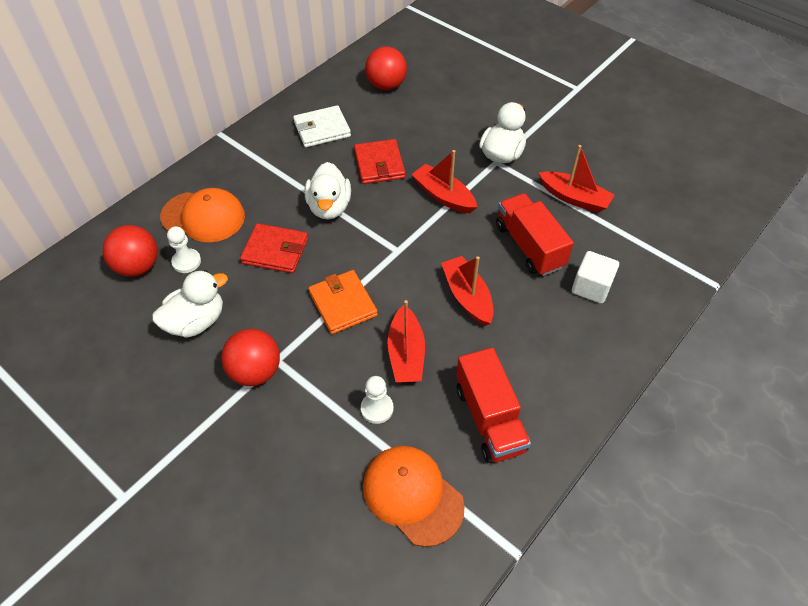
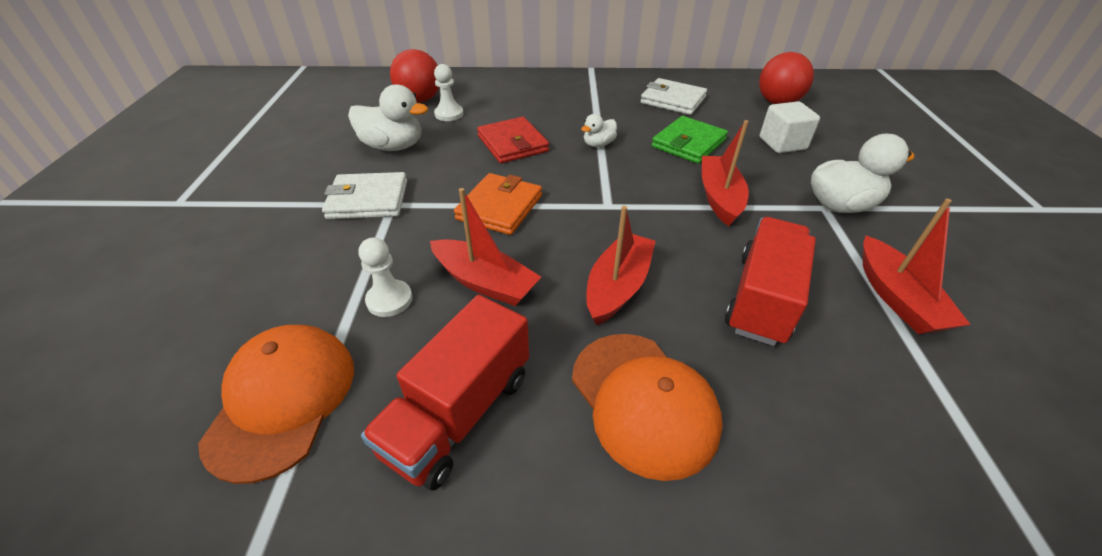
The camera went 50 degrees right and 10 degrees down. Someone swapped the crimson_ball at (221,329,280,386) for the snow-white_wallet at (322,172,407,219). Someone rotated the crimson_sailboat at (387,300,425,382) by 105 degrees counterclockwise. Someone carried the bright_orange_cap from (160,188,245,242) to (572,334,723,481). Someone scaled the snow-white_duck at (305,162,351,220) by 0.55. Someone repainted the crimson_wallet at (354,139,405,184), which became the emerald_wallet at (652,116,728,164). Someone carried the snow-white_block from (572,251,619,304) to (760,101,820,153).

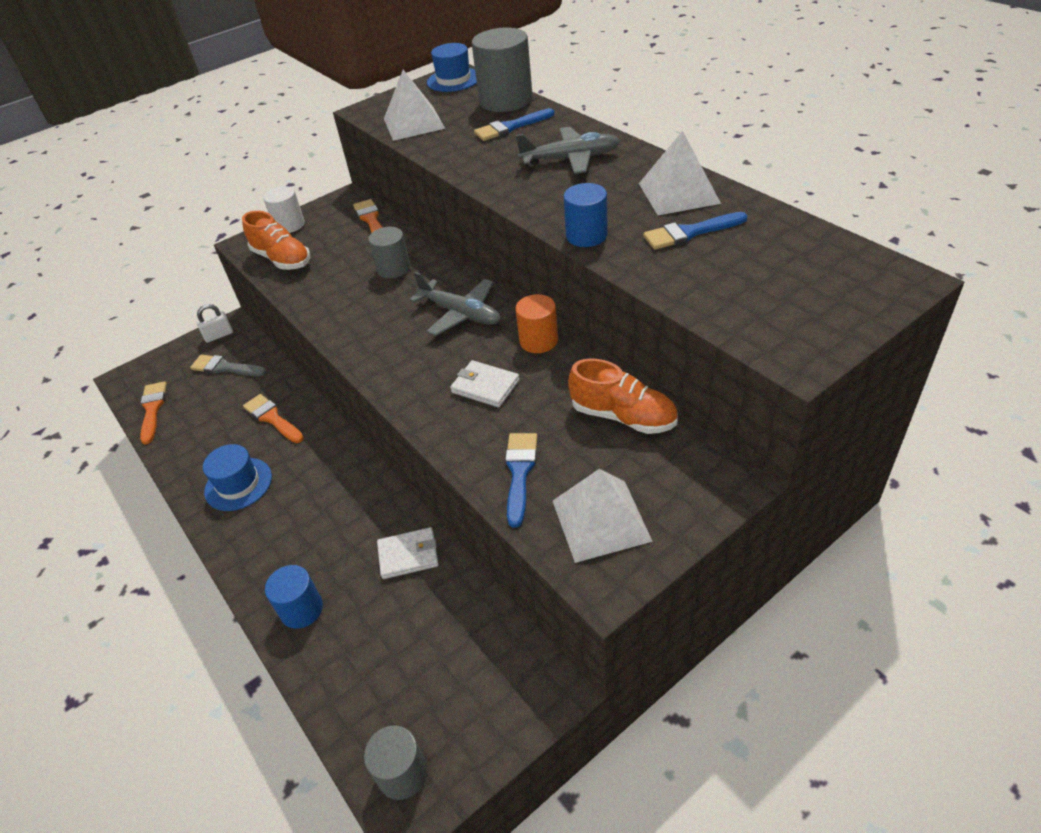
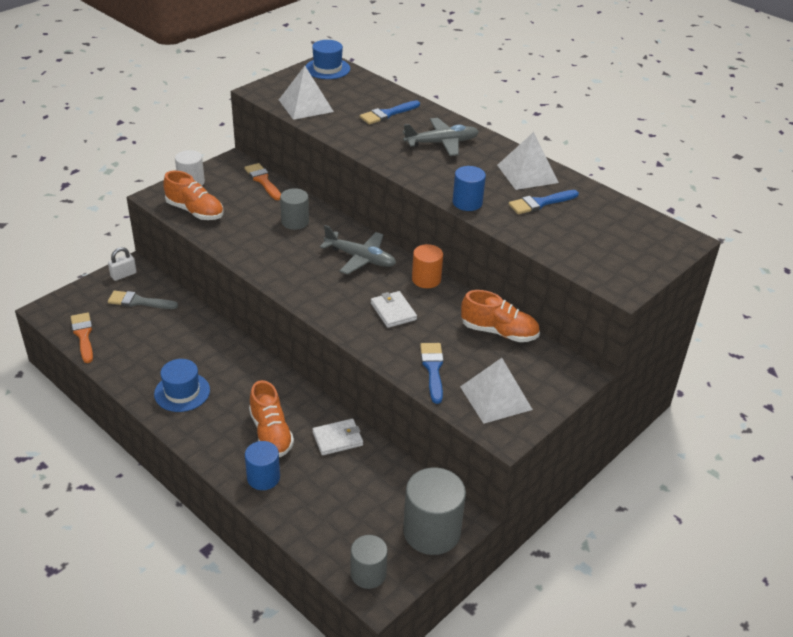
The camera went 15 degrees left and 5 degrees down. Someone put down the bright_orange_shoe at (249,380,294,457). Someone rotated the snow-white_wallet at (450,360,520,407) by 45 degrees clockwise. Someone carried the ash-grey_solid_cylinder from (472,28,533,112) to (403,468,466,555). Someone took away the bright_orange_paintbrush at (243,394,304,443).

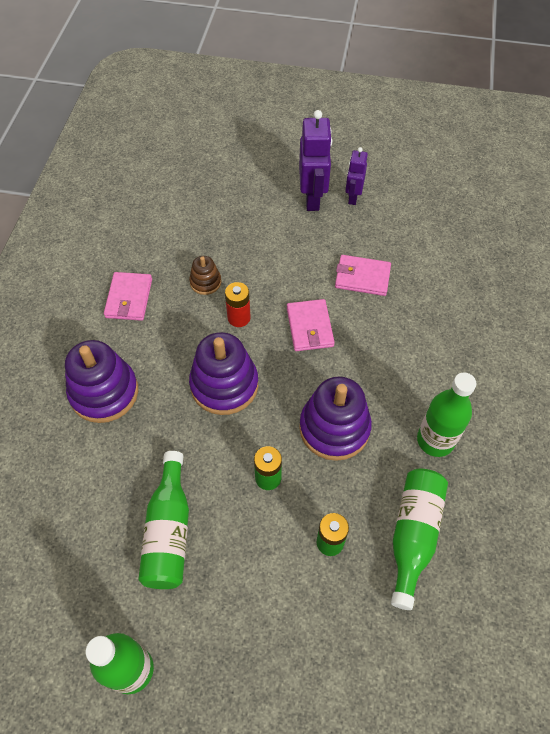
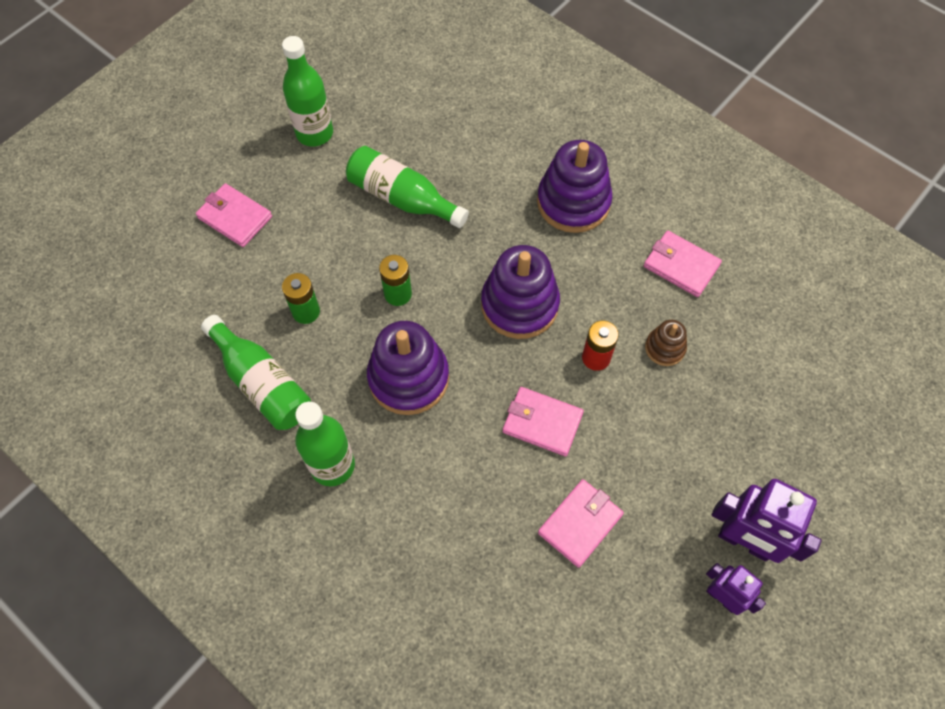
The camera went 120 degrees right and 5 degrees up. Someone put down the rose-pink_wallet at (196,183,272,247).

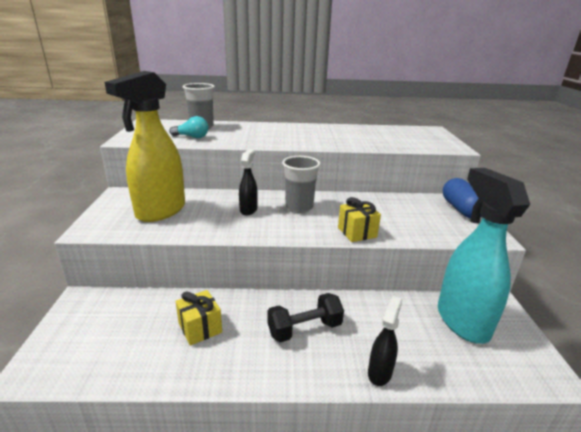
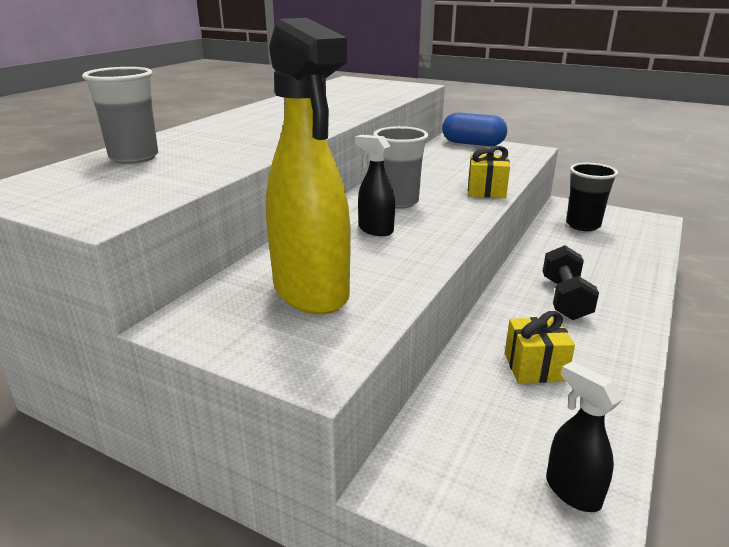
The camera went 60 degrees left and 0 degrees up. Someone carried the jet-black_spray_bottle from (368,296,402,386) to (546,361,623,512). Someone swapped the turquoise_spray_bottle at (438,168,530,343) for the jet-black_tumbler at (566,163,618,231). Someone took away the turquoise_bulb at (170,116,208,138).

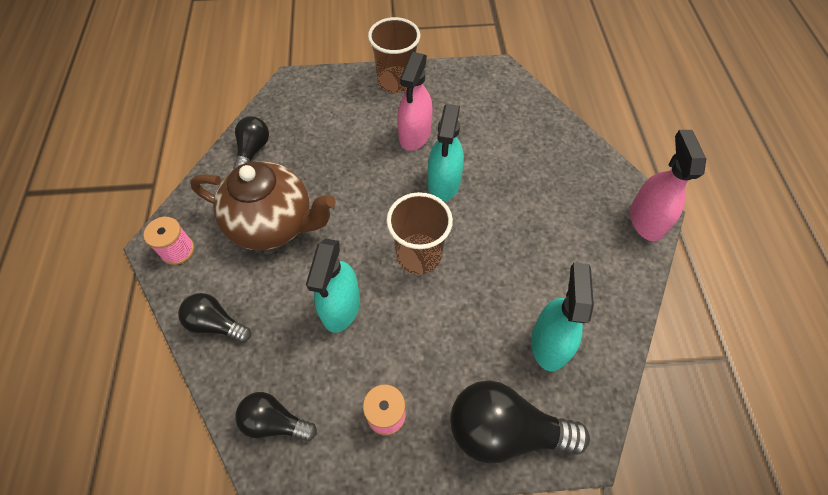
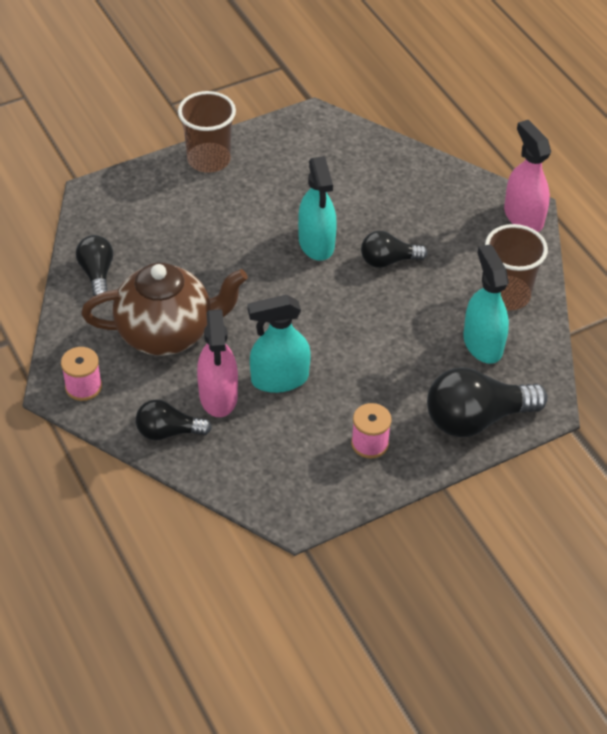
The camera went 25 degrees left and 10 degrees down. Someone carried the rose-pink_spray_bottle from (397,52,433,151) to (197,310,238,417). Someone rotated the turquoise_spray_bottle at (306,239,360,333) by 90 degrees clockwise. Someone carried the jet-black_bulb from (235,392,317,441) to (361,231,428,268). Someone carried the russet_tumbler from (386,192,453,275) to (485,224,548,310).

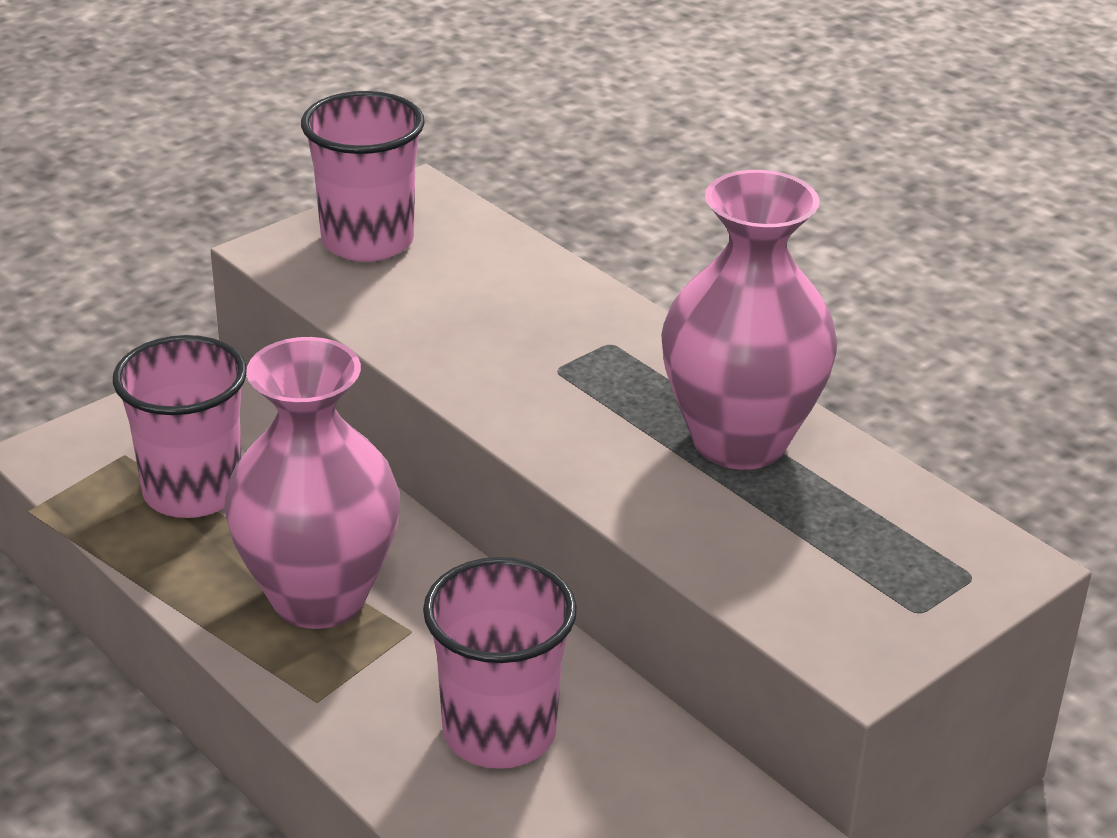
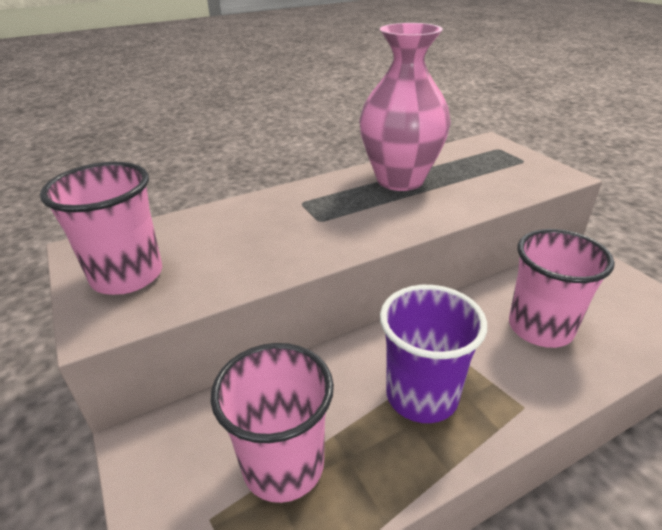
The camera went 75 degrees left and 0 degrees up. Someone swapped the rose-pink_vase at (224,337,400,629) for the purple_tumbler at (380,285,487,423).

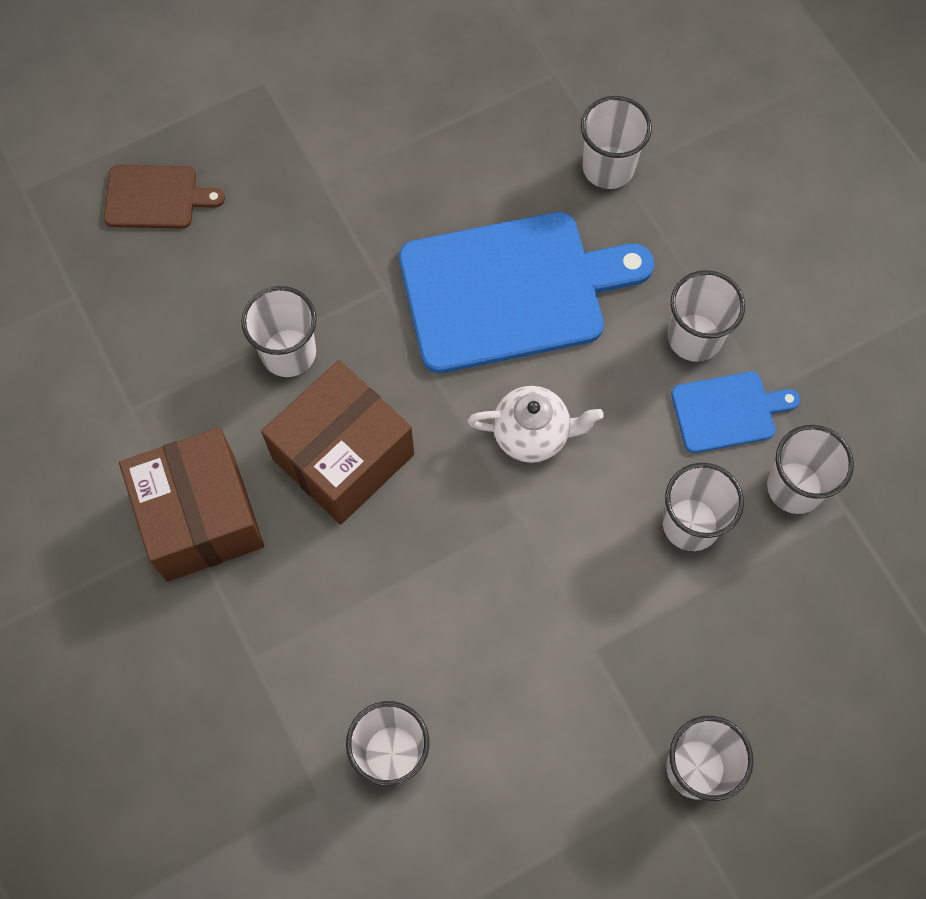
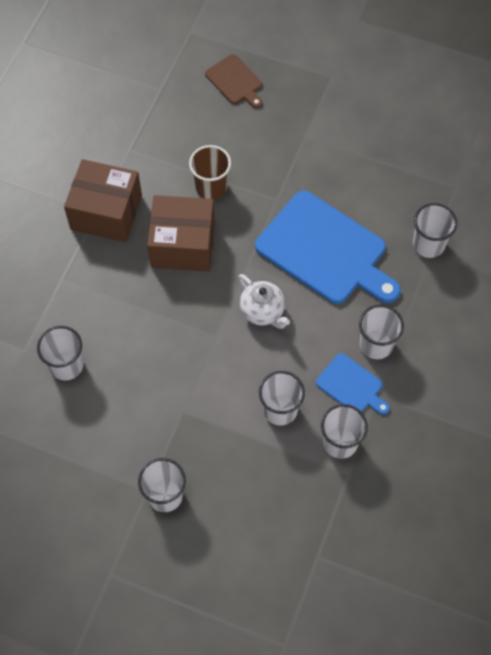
The camera went 50 degrees right and 5 degrees down. Someone rotated the russet_parcel at (119,427,264,582) by 75 degrees clockwise. Someone repainted the snow-white_tumbler at (241,286,317,377), which became the russet_tumbler at (189,145,231,200).

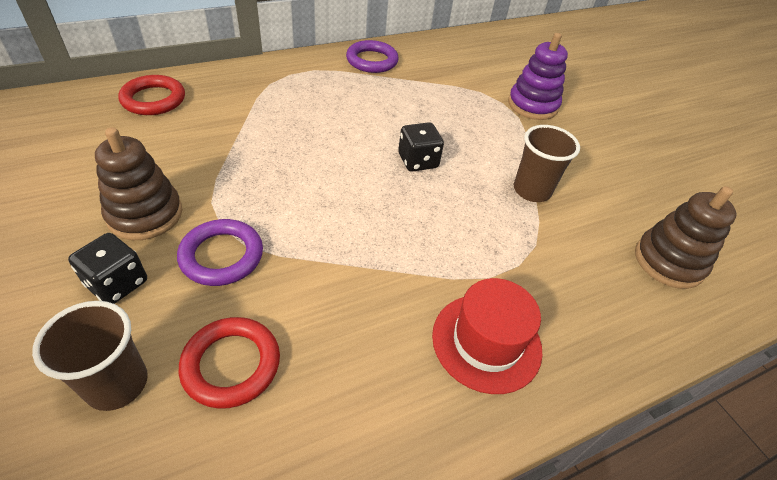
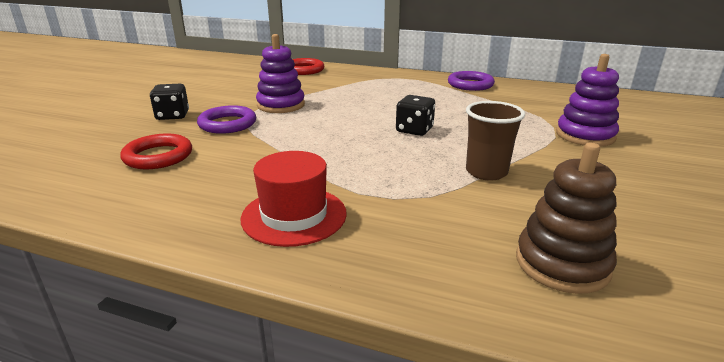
The camera went 50 degrees right and 20 degrees down. Someone put down the purple_ring_stacker at (256,34,305,113). Someone took away the russet_tumbler at (32,301,148,411). Someone took away the russet_ring_stacker at (95,127,182,240).

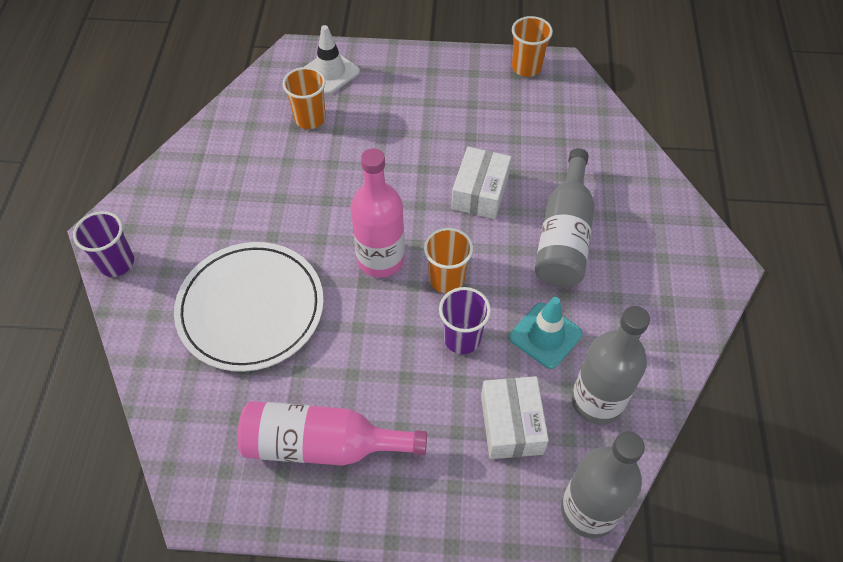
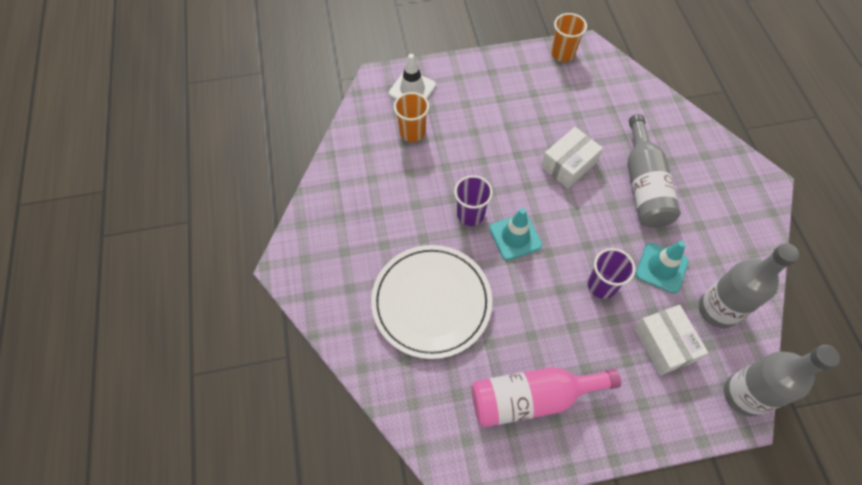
The camera went 15 degrees left and 5 degrees up. Someone carried the purple_tumbler from (73,211,134,277) to (454,175,493,226). Someone swapped the rose-pink_flask at (350,148,405,278) for the turquoise_safety_cone at (489,208,542,260). Someone rotated the snow-white_parcel at (451,147,511,219) by 45 degrees clockwise. Someone took away the bright_orange_tumbler at (424,228,473,293).

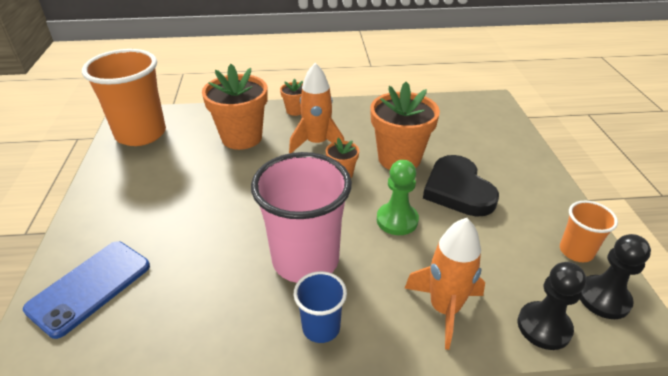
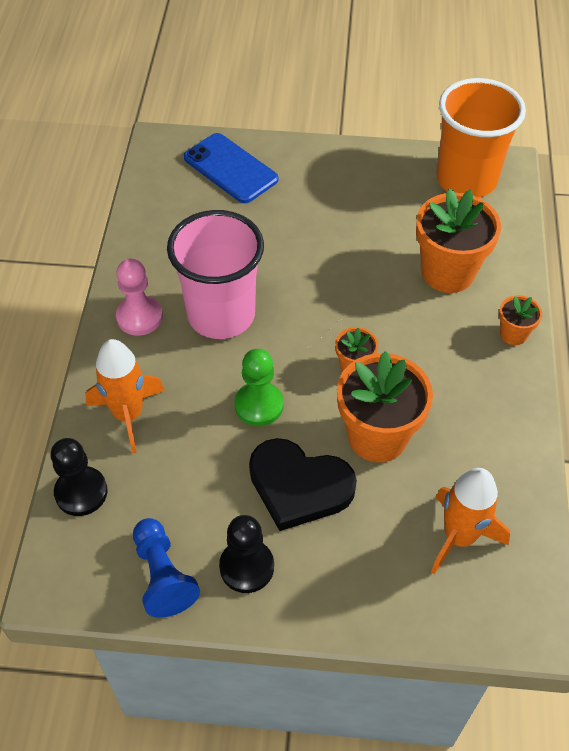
The camera went 100 degrees right and 15 degrees up. Someone swapped the cobalt_tumbler at (294,271,347,343) for the rose-pink_pawn at (116,259,163,336). Someone swapped the bright_orange_tumbler at (560,201,618,262) for the cobalt_pawn at (133,518,200,618). Someone carried the jet-black_pawn from (580,234,651,319) to (219,515,274,593). Someone rotated the jet-black_heart at (423,155,499,217) by 150 degrees counterclockwise. Someone carried the bright_orange_spaceship from (289,63,344,153) to (431,468,510,574).

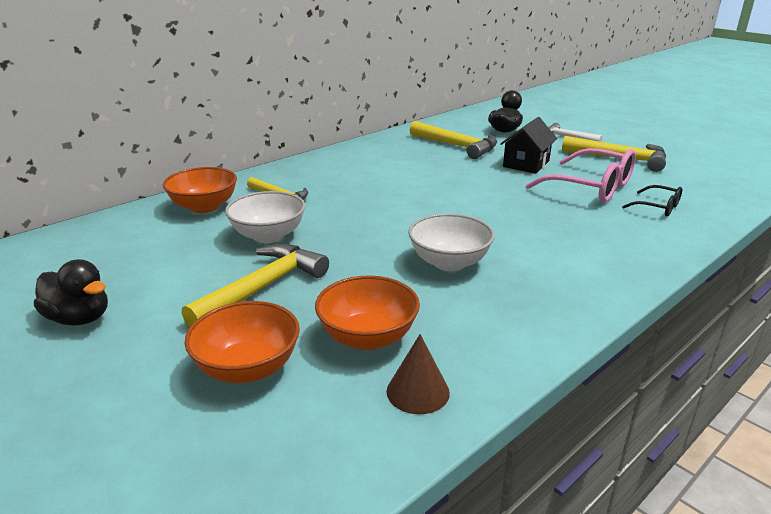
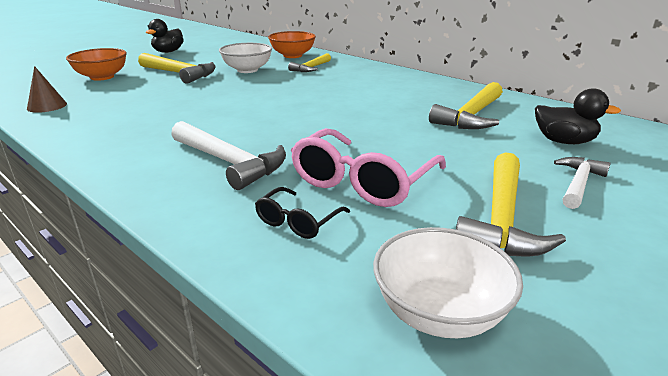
The camera went 85 degrees right and 0 degrees up. Someone put down the snow-white_claw_hammer at (171,121,286,190). Someone carried the snow-white_bowl from (408,214,495,271) to (373,227,523,338). Someone took away the bright_orange_bowl at (315,275,420,350). Someone took away the jet-black_toy_house at (500,117,557,174).

